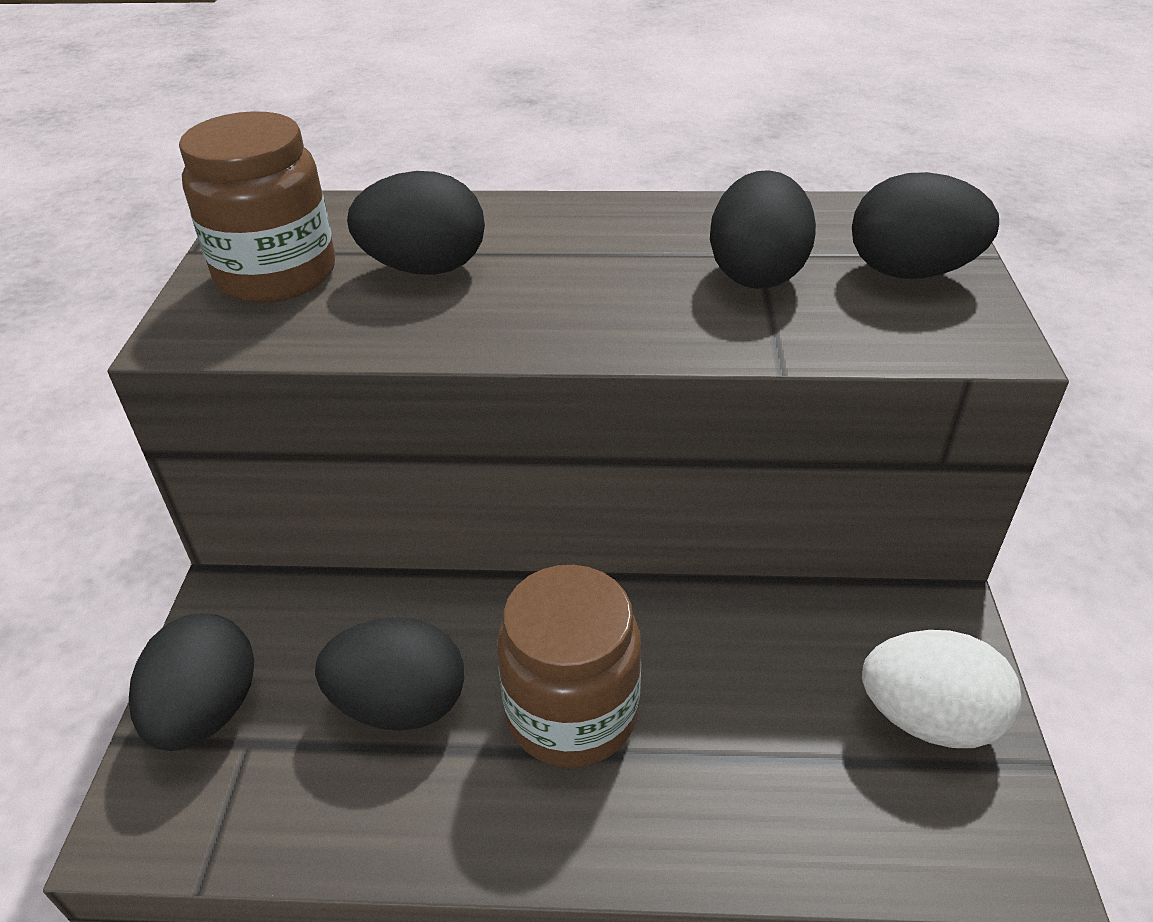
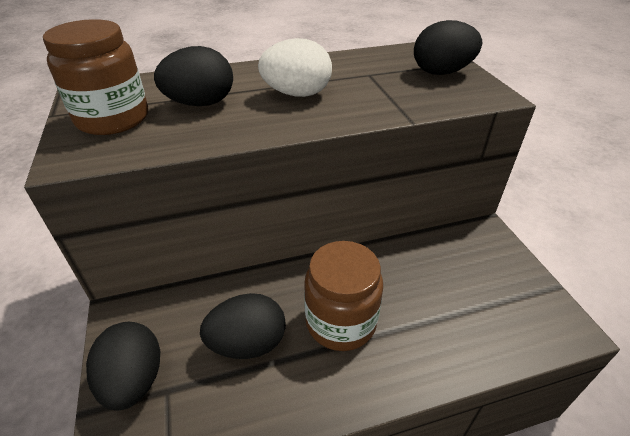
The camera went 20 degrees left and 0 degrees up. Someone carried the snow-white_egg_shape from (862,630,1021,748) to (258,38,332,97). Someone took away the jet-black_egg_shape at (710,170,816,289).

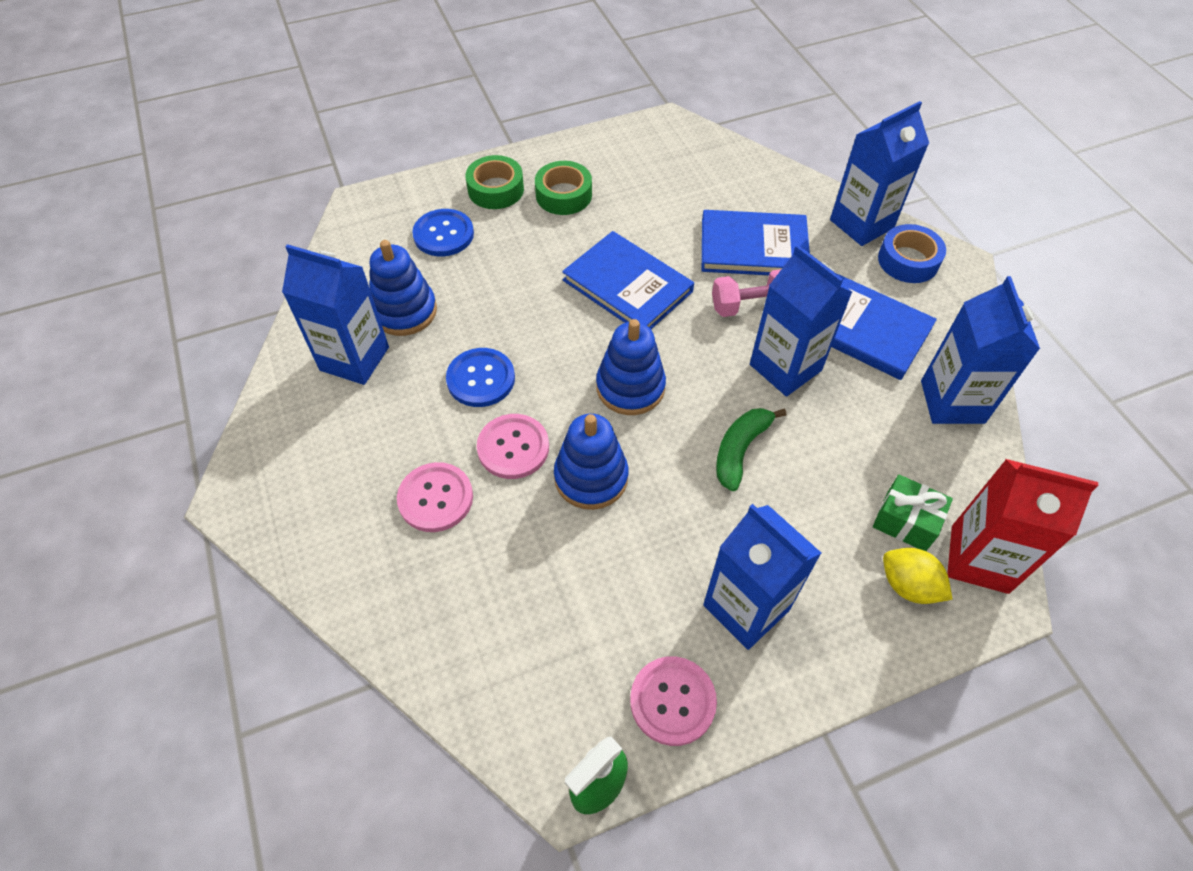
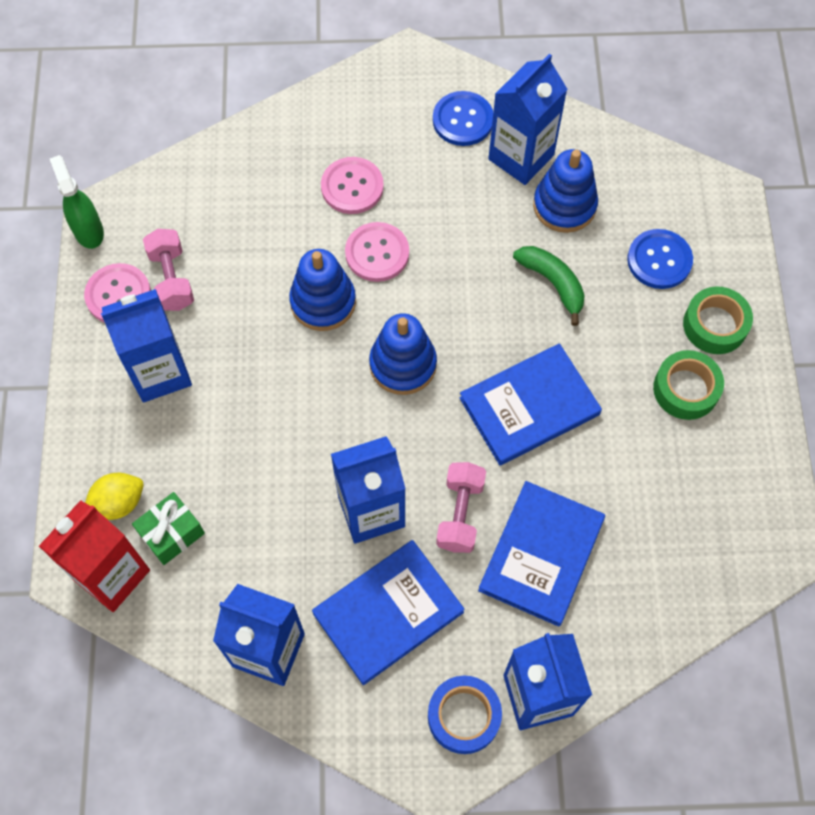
The camera went 110 degrees right and 10 degrees up. Someone put down the rose-pink_free_weight at (143,229,194,311). Someone carried the cobalt_shirt_button from (446,348,515,407) to (433,91,493,146). Someone carried the emerald_banana from (716,408,786,491) to (513,246,585,326).

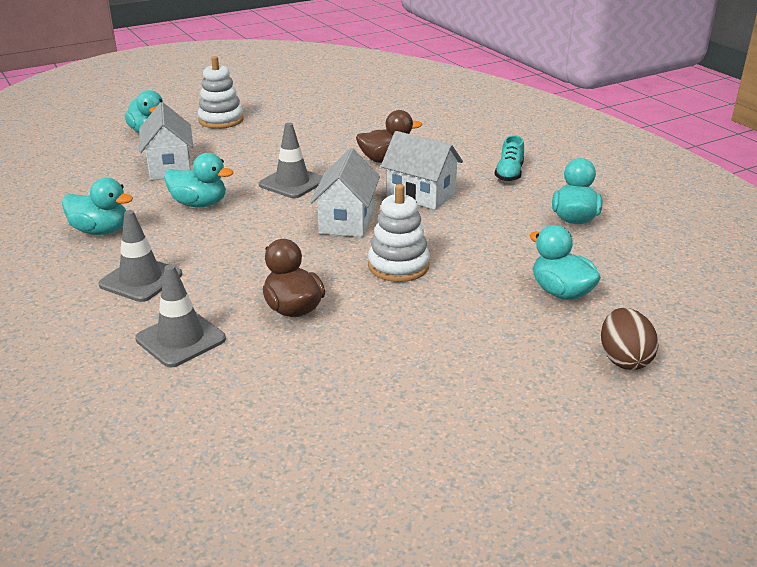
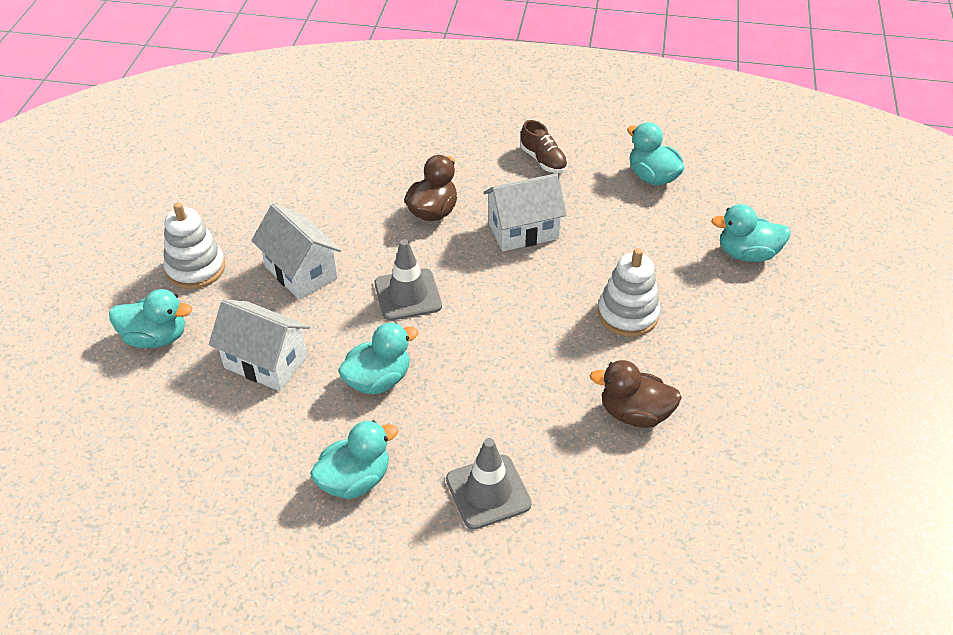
The camera went 50 degrees left and 15 degrees up. Someone carried the snow-white_toy_house from (310,148,380,237) to (251,204,342,300). Someone repainted the turquoise_shoe at (495,135,524,182), which became the russet_shoe at (520,120,568,173). Someone took away the ash-grey_safety_cone at (135,265,226,368). Someone took away the russet_egg_shape at (601,308,659,370).

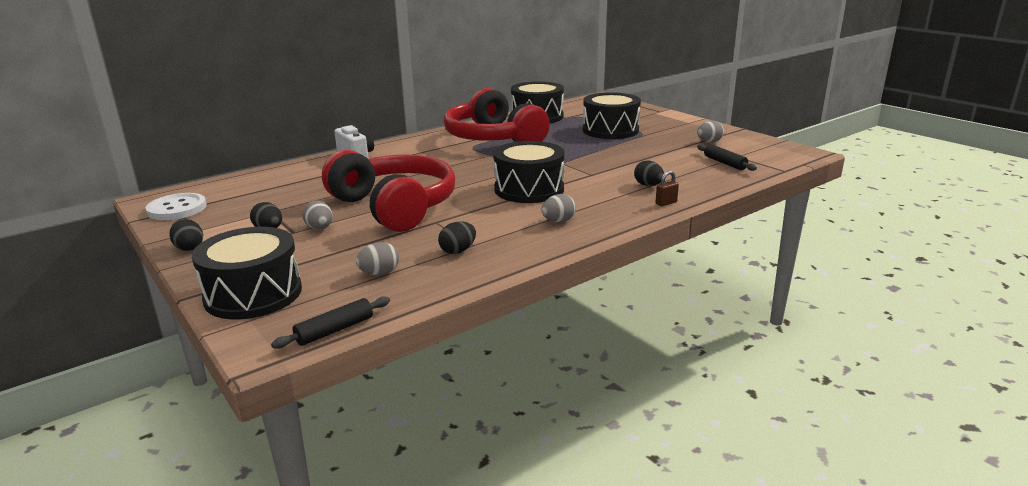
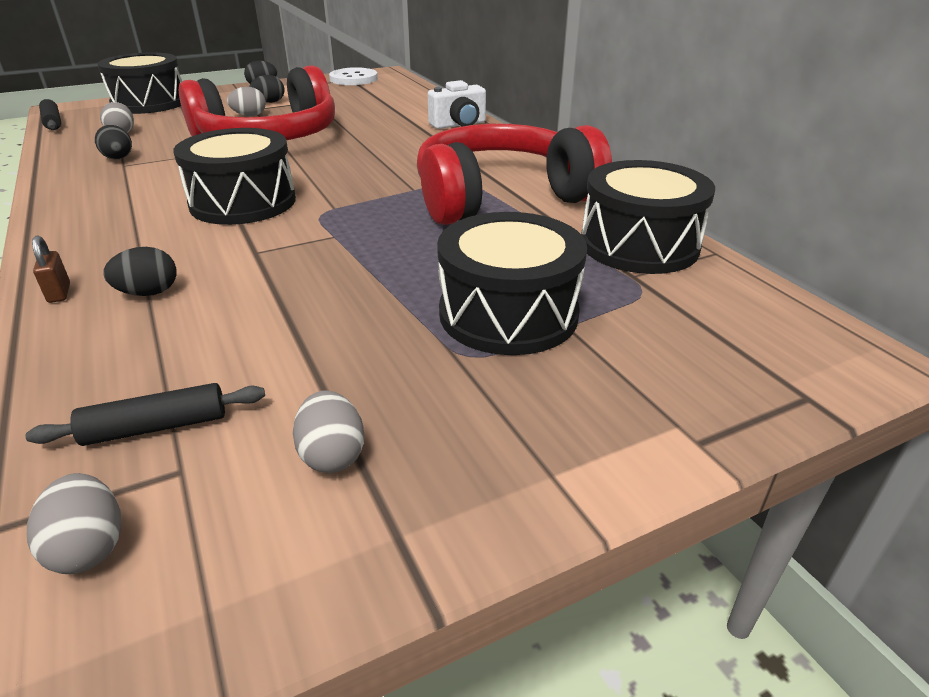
The camera went 100 degrees right and 10 degrees up. Someone carried the ash-grey_egg_shape from (541,194,576,223) to (27,473,121,574).

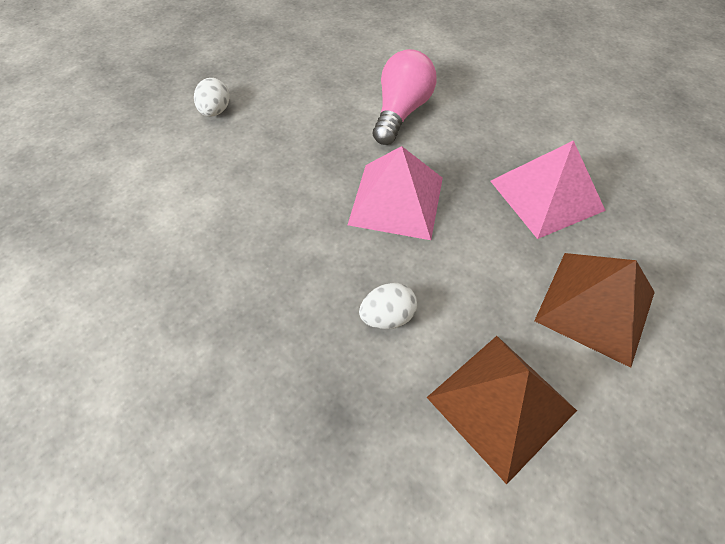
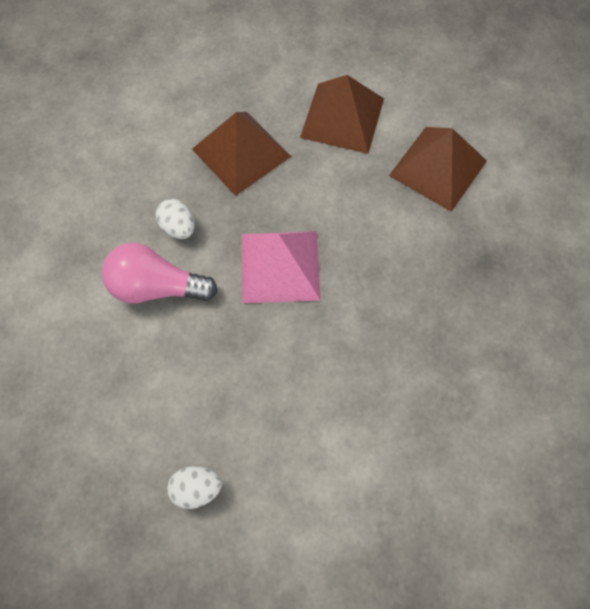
The camera went 105 degrees left and 10 degrees up. Someone carried the snow-white_egg_shape from (359,283,417,329) to (156,199,195,239). Someone repainted the rose-pink_pyramid at (490,140,606,239), which became the russet_pyramid at (192,112,292,196).

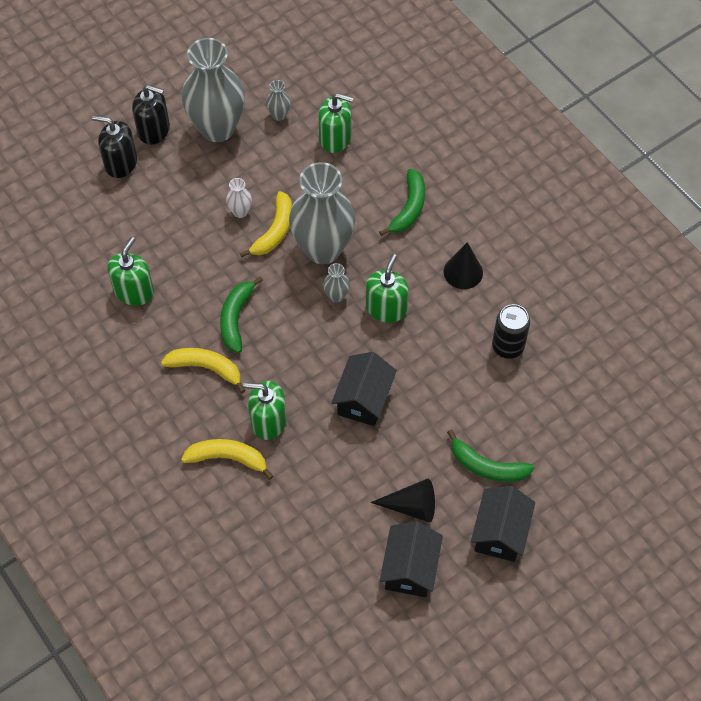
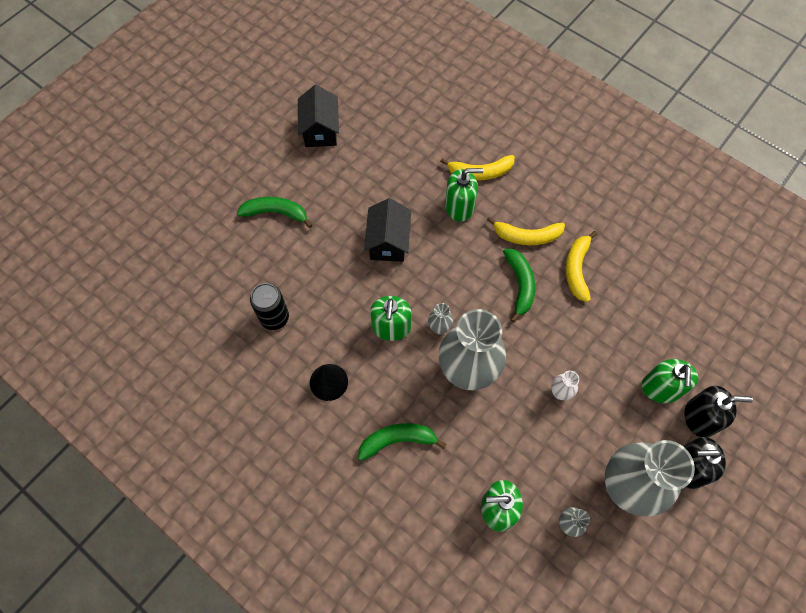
The camera went 165 degrees right and 5 degrees up. Someone rotated the emerald_banana at (379,169,425,236) by 75 degrees clockwise. Someone carried the bright_yellow_banana from (240,191,292,258) to (565,231,598,302). Someone carried the emerald_soap_pump from (107,237,154,306) to (642,359,698,403). Someone took away the jet-black_cone at (370,479,435,522). Someone took away the jet-black_toy_house at (471,486,535,562).

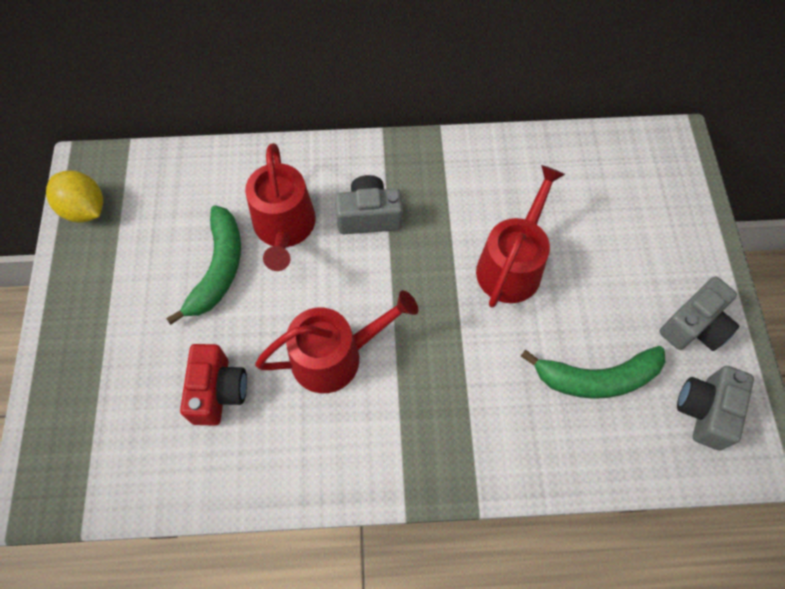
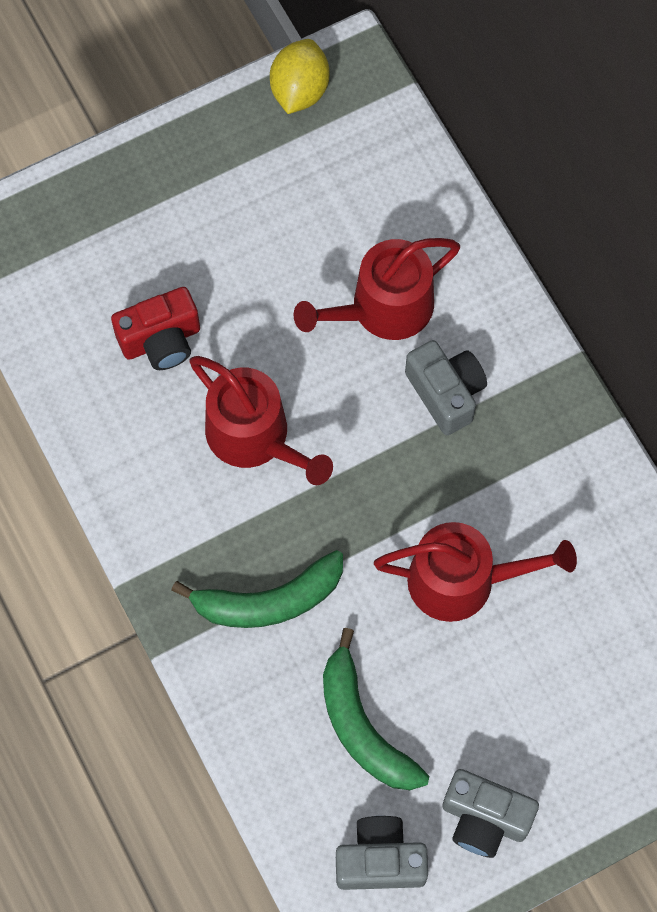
The camera went 65 degrees right and 5 degrees up. Someone carried the emerald_banana from (166,205,241,325) to (172,550,343,628).

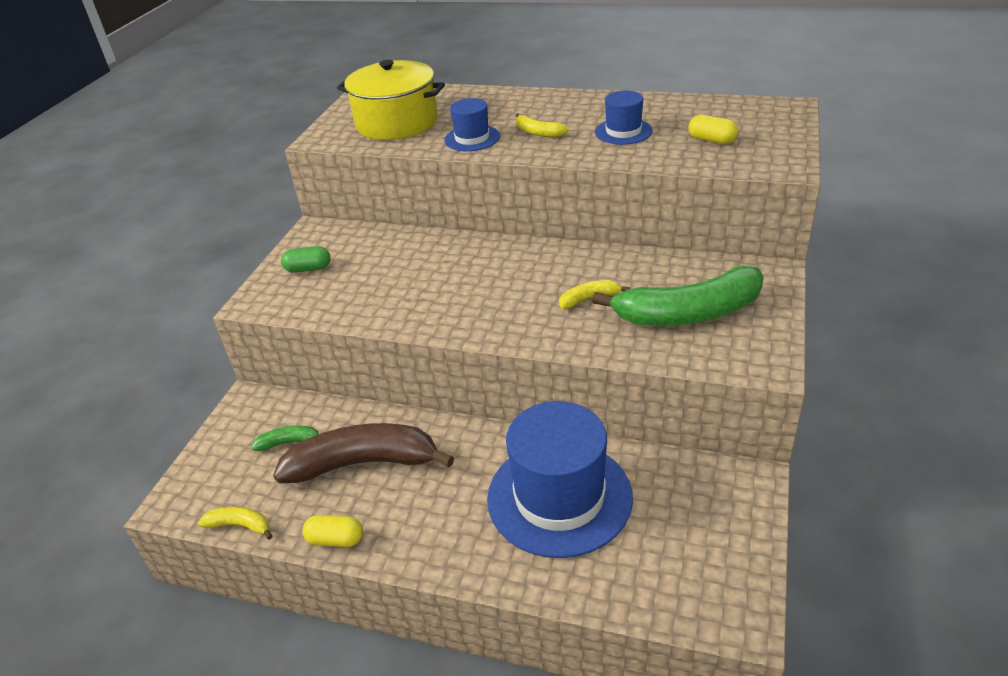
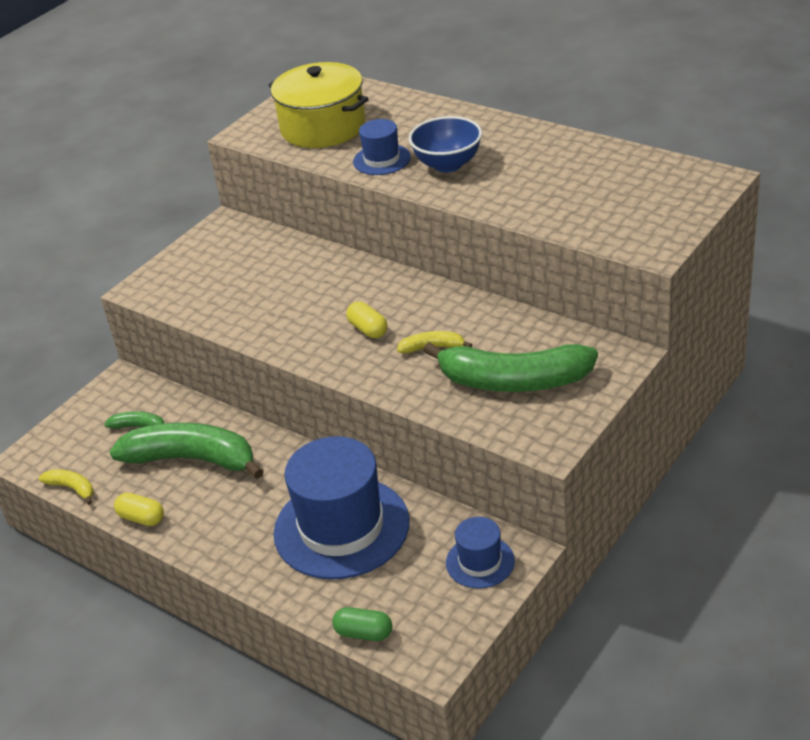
The camera went 20 degrees right and 0 degrees up. Someone repainted the russet_banana at (273,423,454,483), which became the emerald_banana at (109,423,264,479). Someone carried the emerald_pill_shape from (281,246,331,273) to (332,607,392,641). Someone carried the bright_yellow_pill_shape from (688,115,739,144) to (346,302,388,338). Someone swapped the bright_yellow_banana at (515,113,569,137) for the cobalt_bowl at (409,116,482,172). Someone carried the cobalt_tall_hat from (595,90,653,145) to (446,517,515,588).

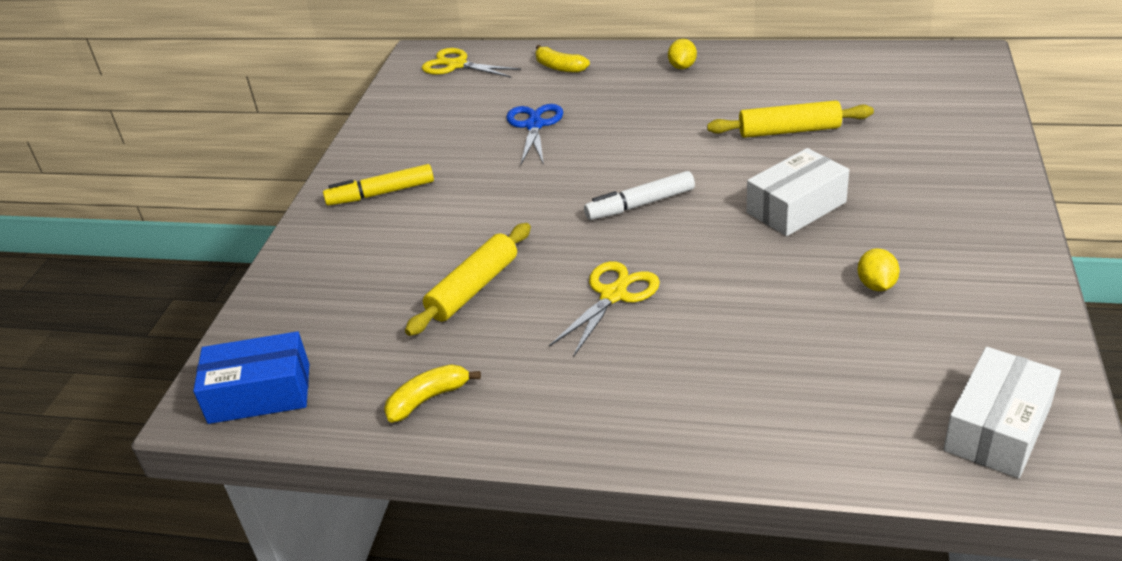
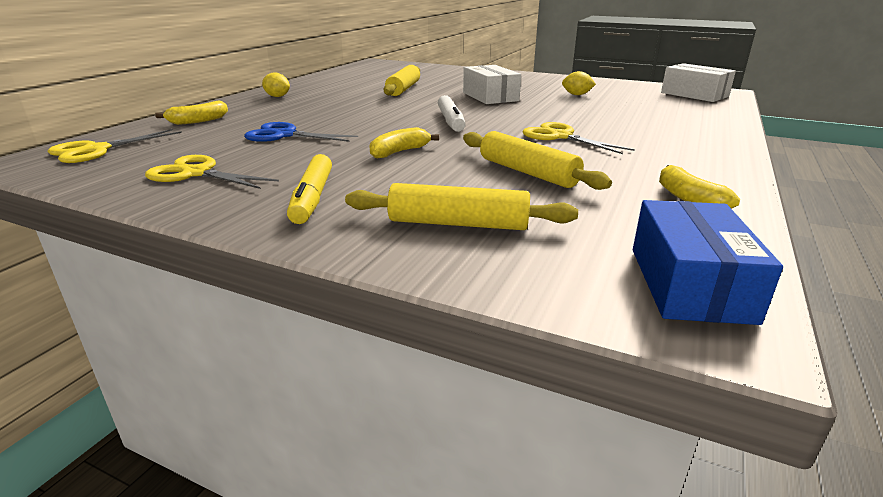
The camera went 80 degrees left and 10 degrees down. Someone put down the bright_yellow_scissors at (145,155,279,189). Someone put down the bright_yellow_rolling_pin at (345,183,578,230). Someone put down the bright_yellow_banana at (370,127,439,158).

